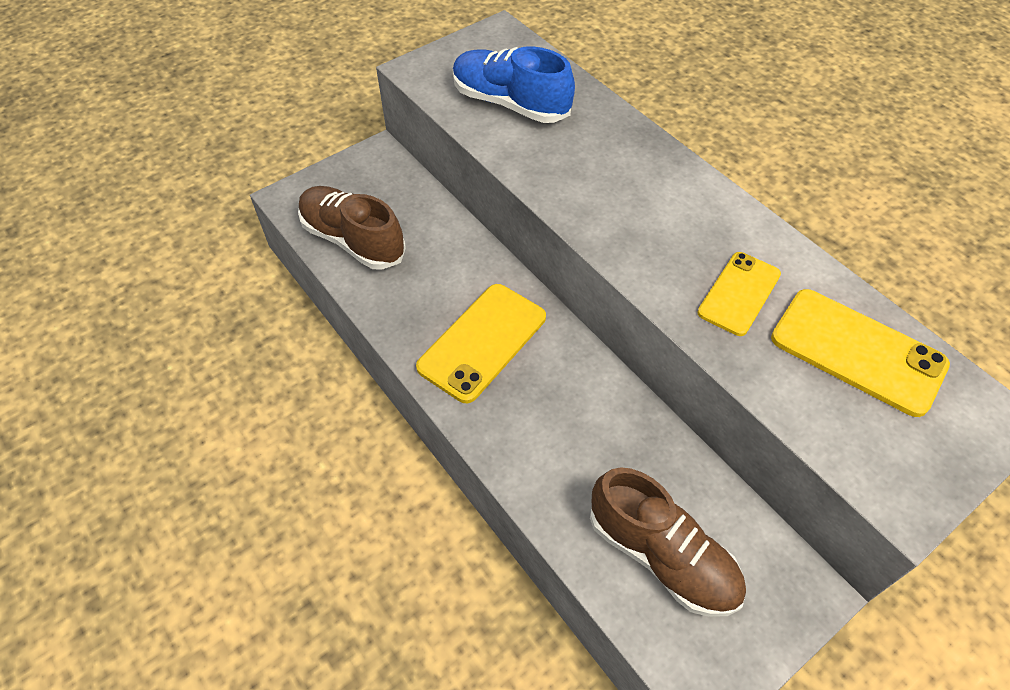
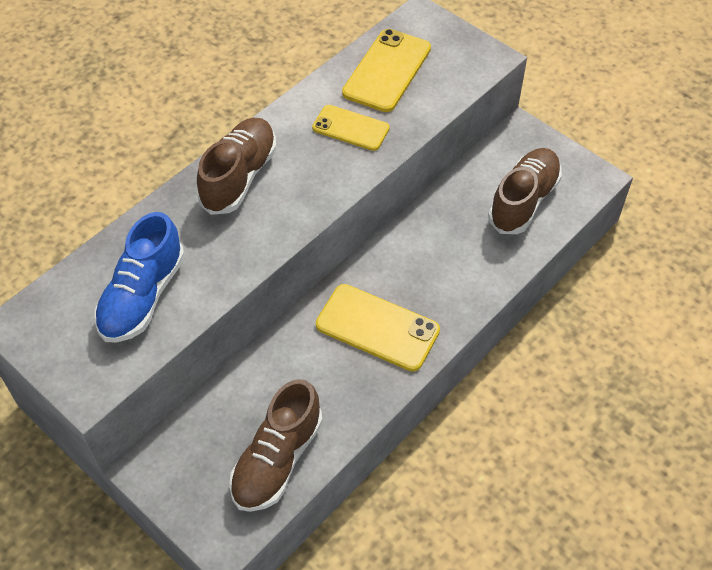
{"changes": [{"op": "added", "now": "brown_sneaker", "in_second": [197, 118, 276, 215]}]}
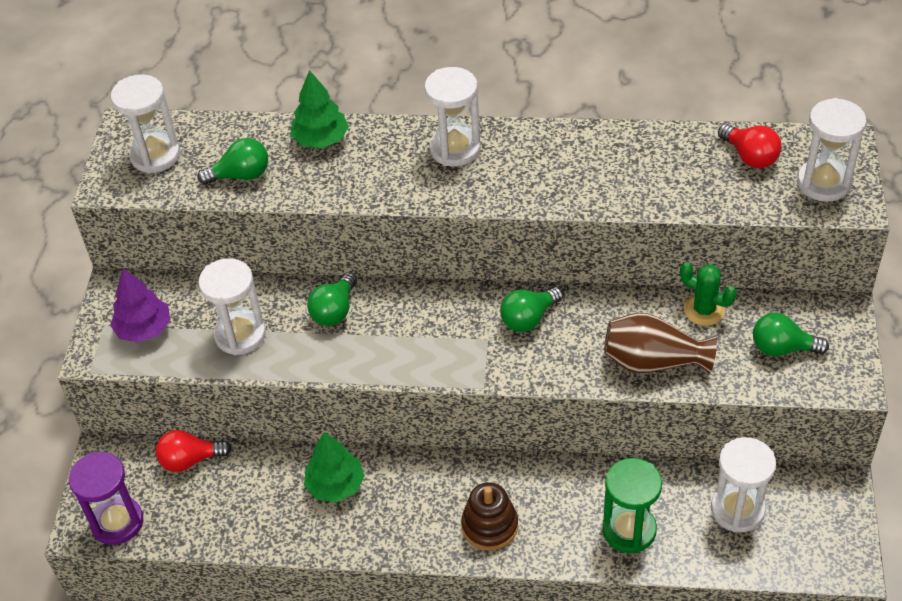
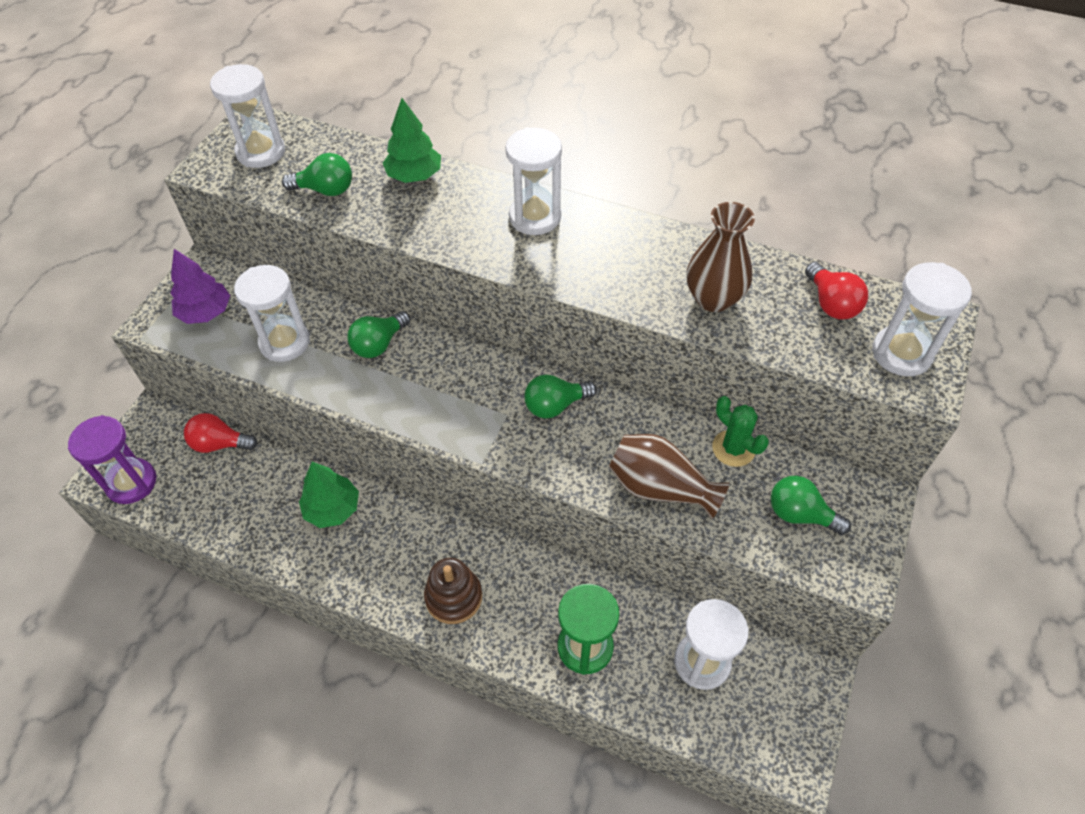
{"changes": [{"op": "added", "now": "brown_flower_vase", "in_second": [687, 202, 755, 312]}]}
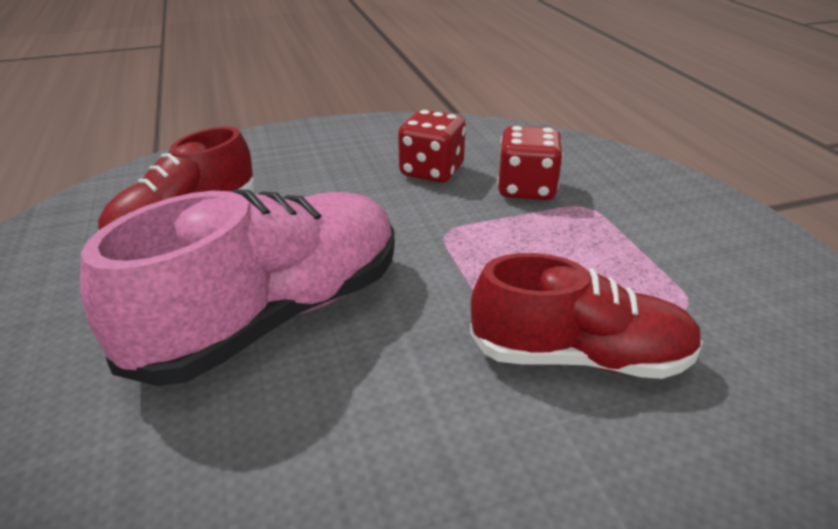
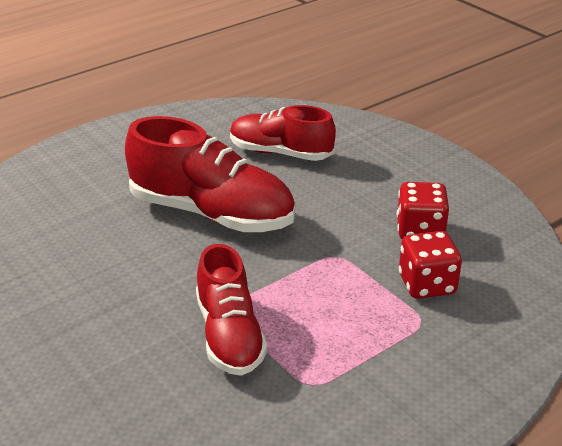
{"changes": [{"op": "recoloured", "was": "rosy_sneaker", "now": "red_sneaker", "in_first": [80, 189, 395, 386], "in_second": [125, 116, 295, 232]}]}
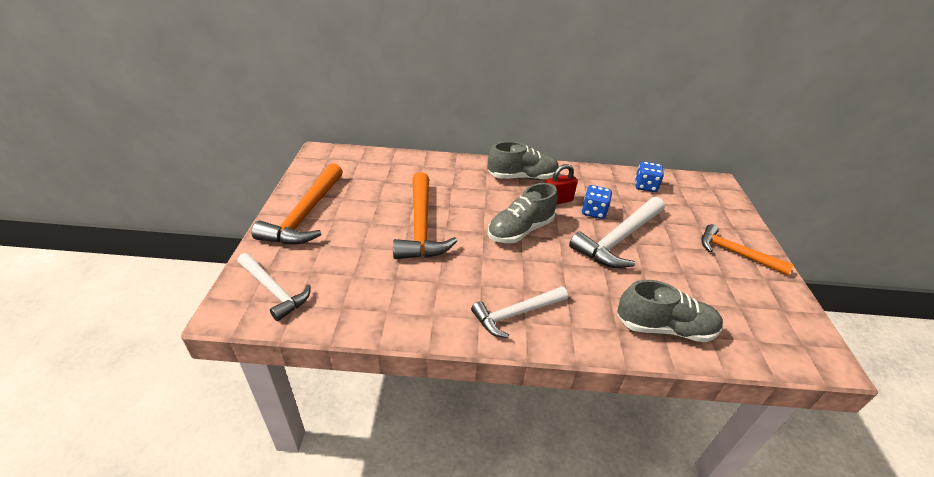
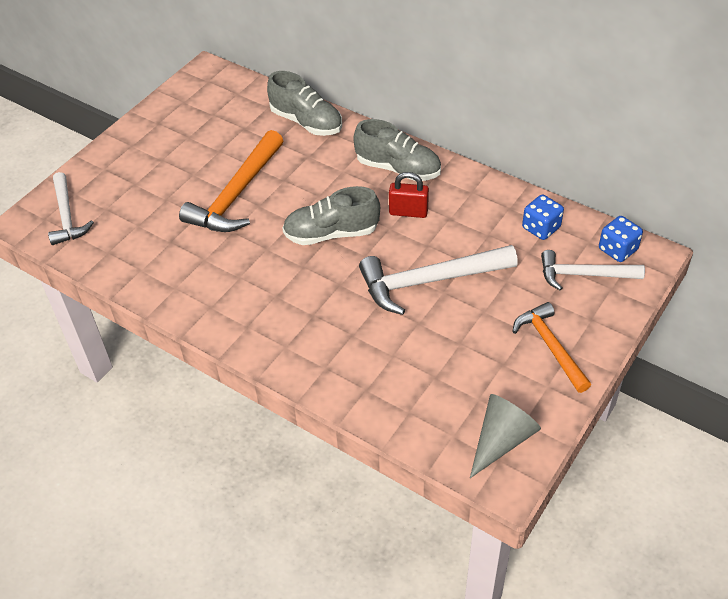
{"changes": [{"op": "moved", "was": "ash-grey_sneaker", "in_first": [617, 280, 723, 342], "in_second": [267, 71, 342, 136]}, {"op": "added", "now": "ash-grey_cone", "in_second": [470, 394, 541, 478]}, {"op": "moved", "was": "white_carpenter's_hammer", "in_first": [471, 286, 568, 338], "in_second": [541, 250, 645, 291]}, {"op": "moved", "was": "royal_blue_game_die", "in_first": [582, 185, 612, 219], "in_second": [599, 216, 643, 262]}, {"op": "removed", "was": "orange-coloured_carpenter's_hammer", "in_first": [252, 163, 343, 244]}]}
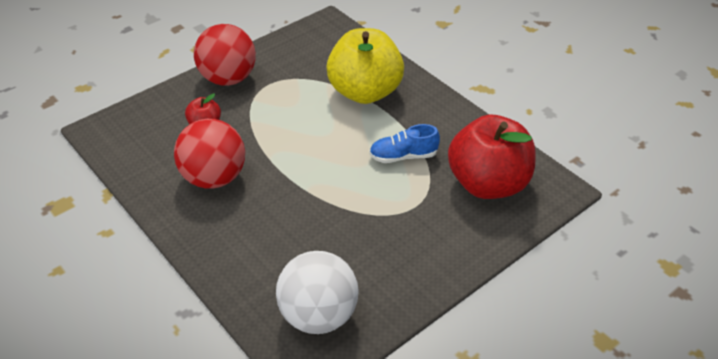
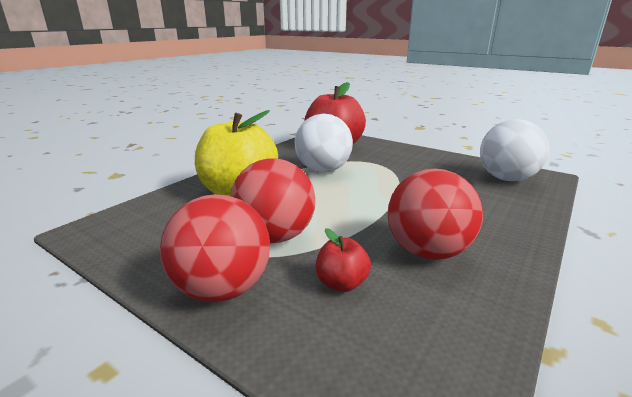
{"changes": [{"op": "added", "now": "red_sphere", "in_second": [230, 158, 315, 243]}, {"op": "replaced", "was": "royal_blue_sneaker", "now": "white_sphere", "in_first": [369, 124, 440, 163], "in_second": [295, 114, 353, 172]}]}
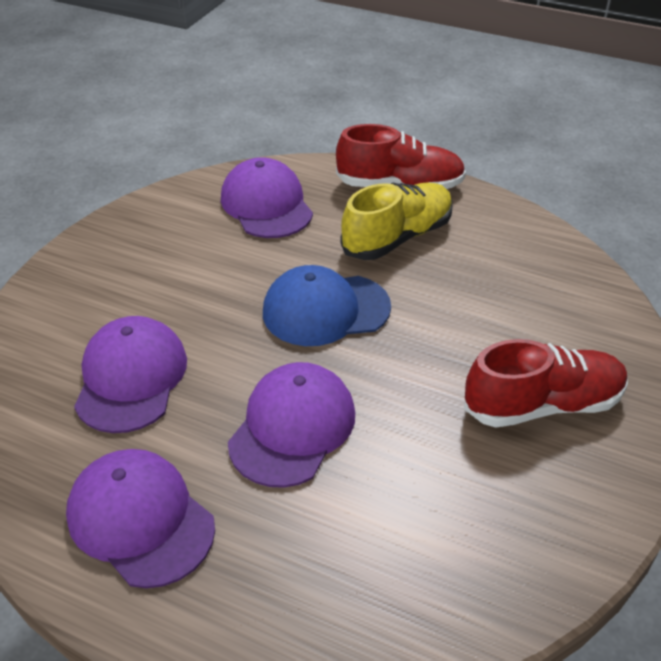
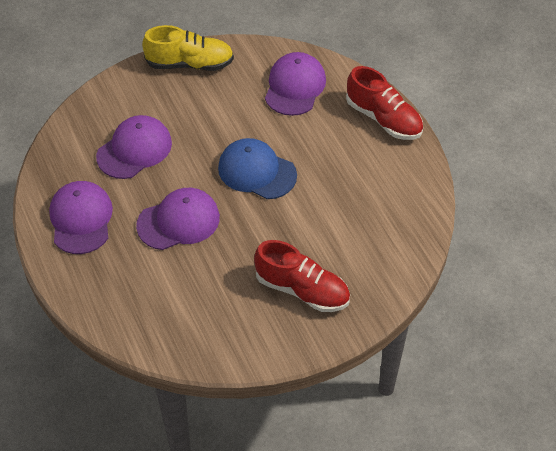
{"changes": [{"op": "moved", "was": "bright_yellow_sneaker", "in_first": [340, 183, 453, 260], "in_second": [142, 25, 234, 71]}]}
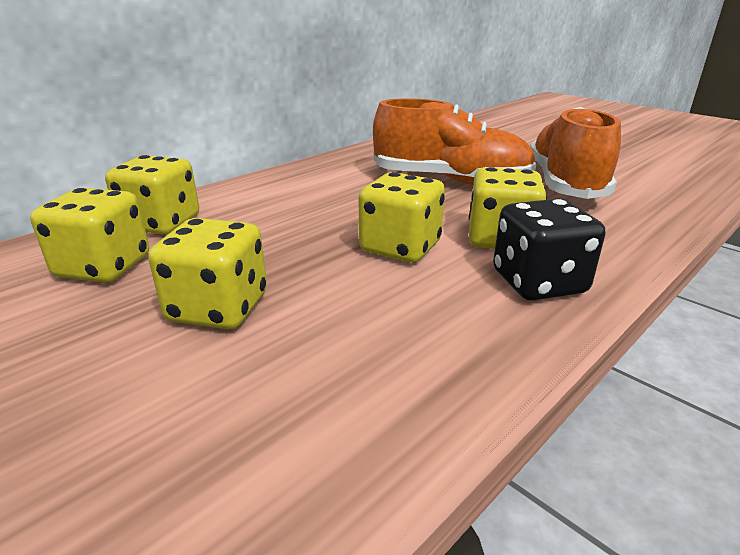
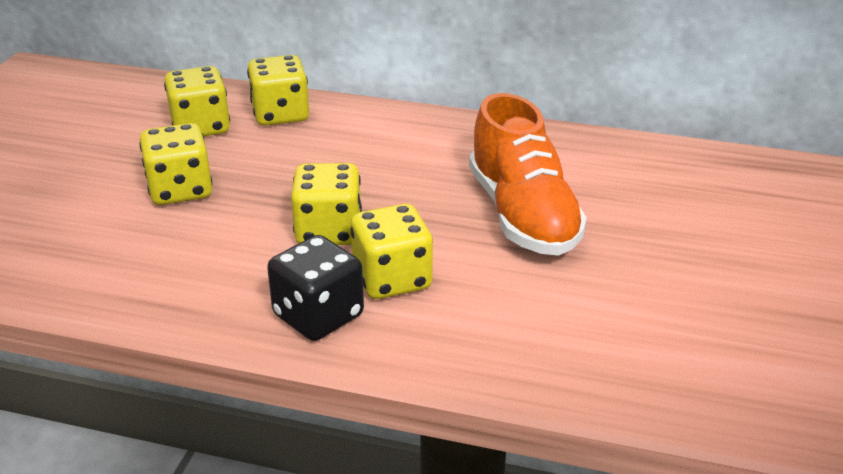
{"changes": [{"op": "removed", "was": "orange-coloured_sneaker", "in_first": [530, 107, 621, 199]}]}
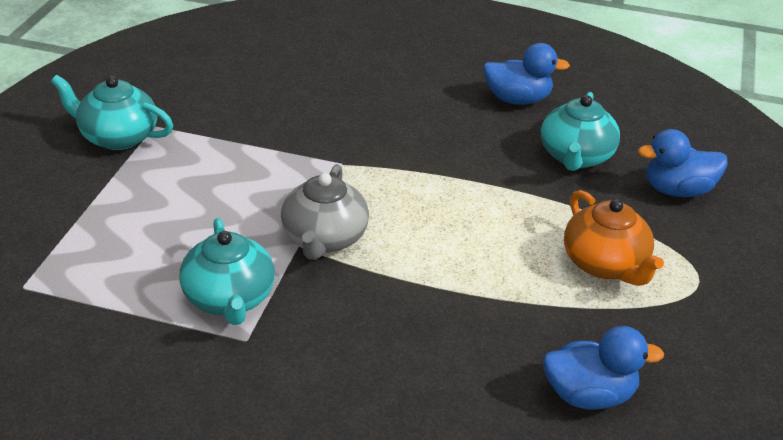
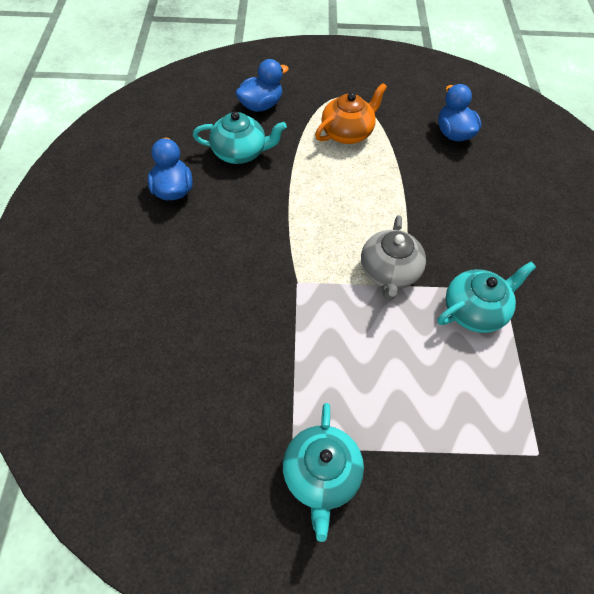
{"changes": [{"op": "turned", "was": "royal_blue_toy_duck", "in_first": [638, 129, 728, 197], "in_second": [235, 59, 289, 112], "clockwise": -105}, {"op": "turned", "was": "ash-grey_china_teapot", "in_first": [281, 164, 369, 260], "in_second": [361, 215, 426, 301], "clockwise": 105}]}
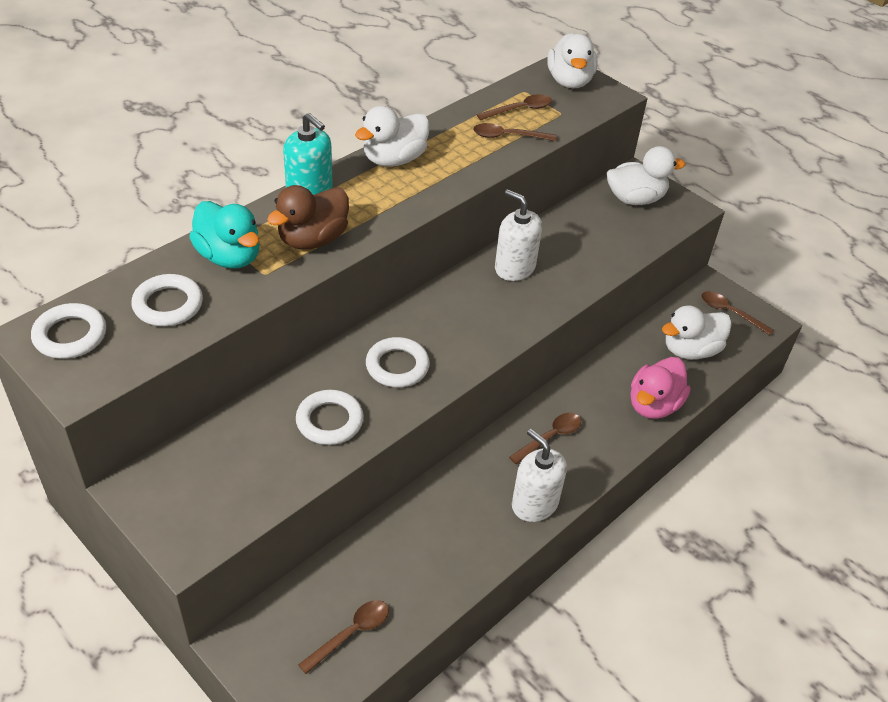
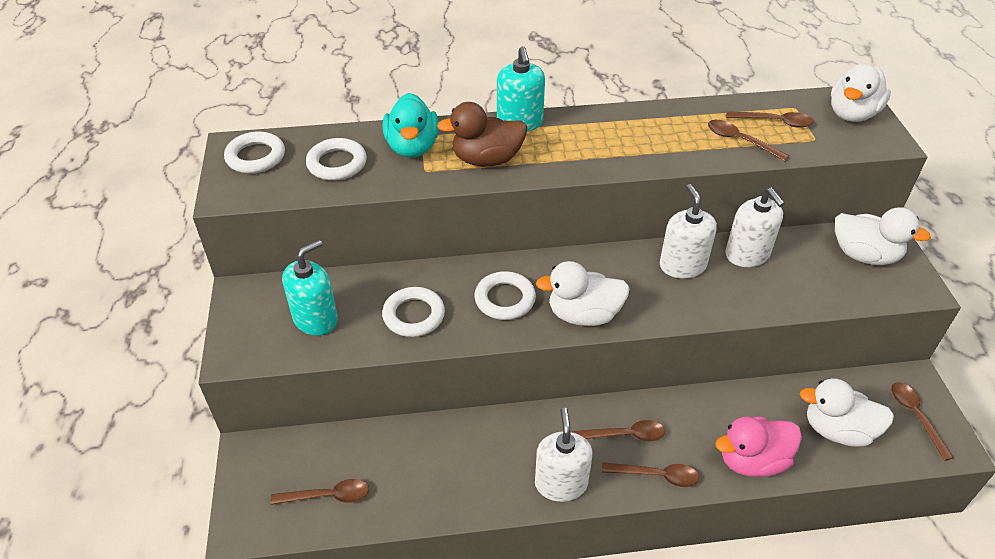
{"changes": [{"op": "added", "now": "teal_soap_dispenser", "in_second": [282, 240, 338, 336]}, {"op": "moved", "was": "white_toy_duck", "in_first": [355, 106, 429, 167], "in_second": [536, 261, 630, 326]}, {"op": "added", "now": "brown_spoon", "in_second": [602, 462, 699, 487]}, {"op": "added", "now": "white_soap_dispenser", "in_second": [725, 188, 785, 267]}]}
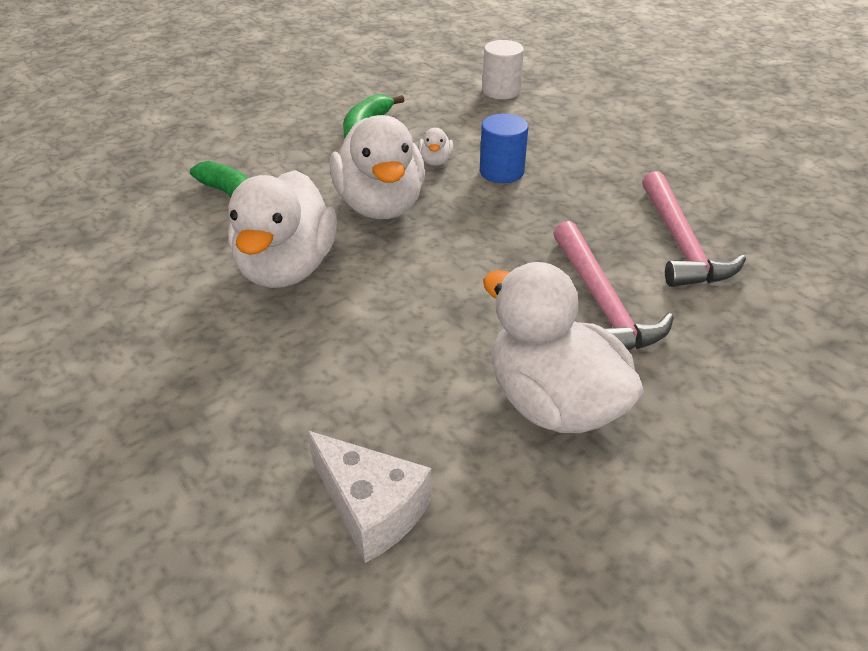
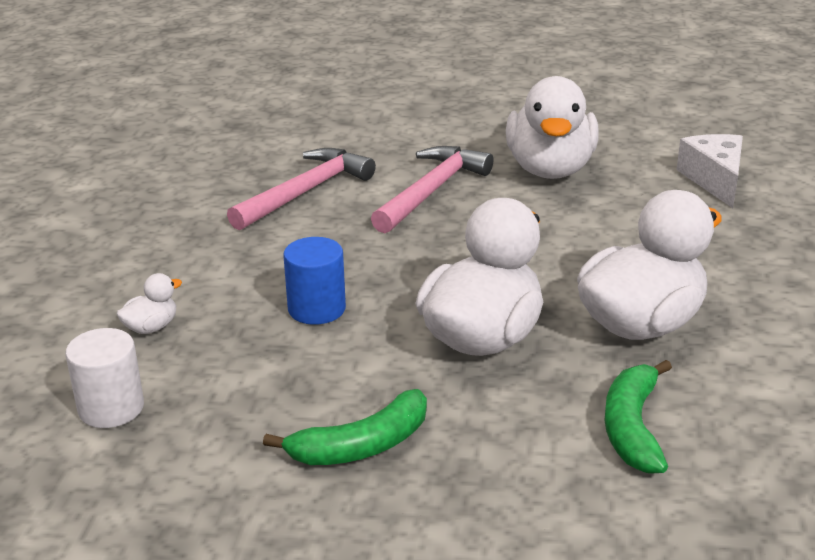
{"changes": [{"op": "moved", "was": "white_toy_duck", "in_first": [418, 128, 453, 166], "in_second": [117, 273, 182, 334]}]}
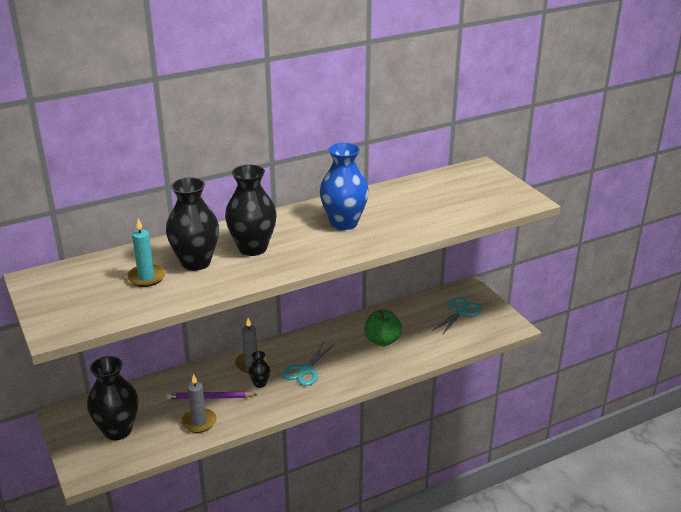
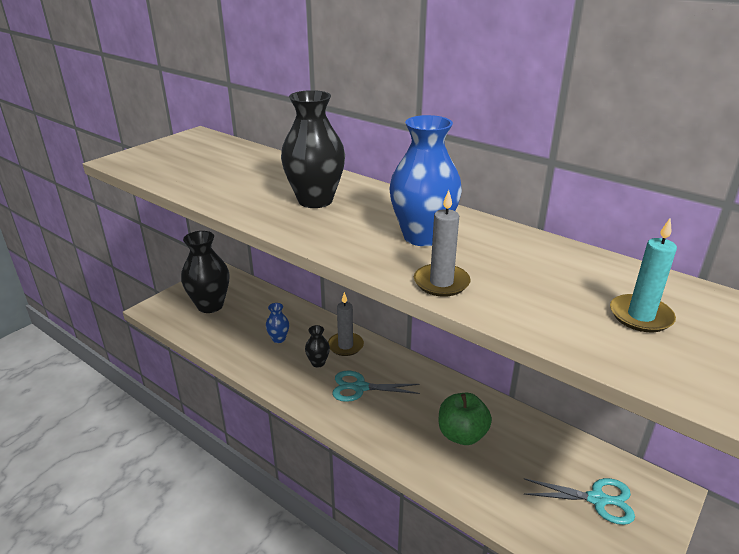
{"changes": [{"op": "replaced", "was": "purple_pencil", "now": "royal_blue_flower_vase", "in_first": [166, 392, 258, 399], "in_second": [266, 303, 289, 343]}, {"op": "moved", "was": "ash-grey_candle", "in_first": [181, 374, 216, 433], "in_second": [414, 190, 471, 297]}, {"op": "moved", "was": "teal_candle", "in_first": [127, 218, 165, 287], "in_second": [610, 218, 677, 332]}, {"op": "removed", "was": "jet-black_flower_vase", "in_first": [166, 177, 219, 271]}]}
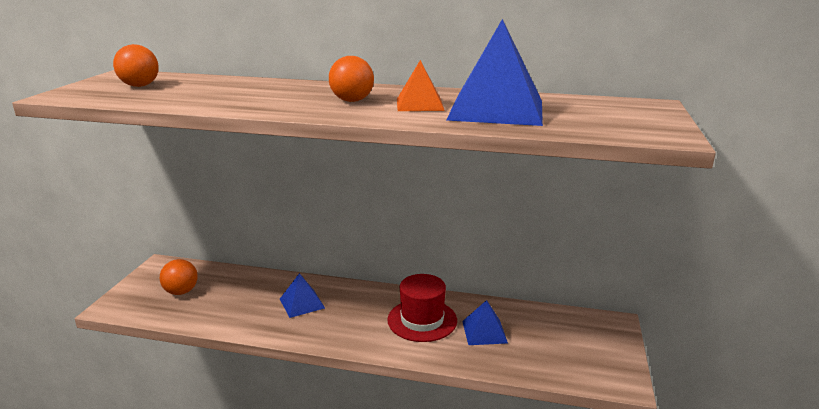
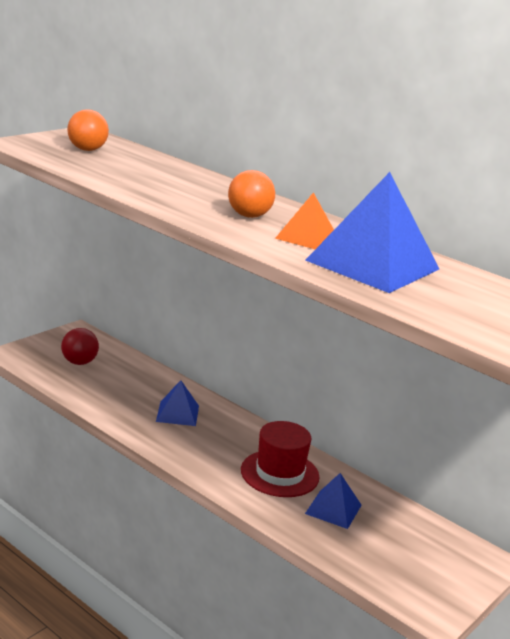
{"changes": [{"op": "recoloured", "was": "orange-coloured_sphere", "now": "red_sphere", "in_first": [160, 259, 198, 295], "in_second": [61, 328, 99, 365]}]}
